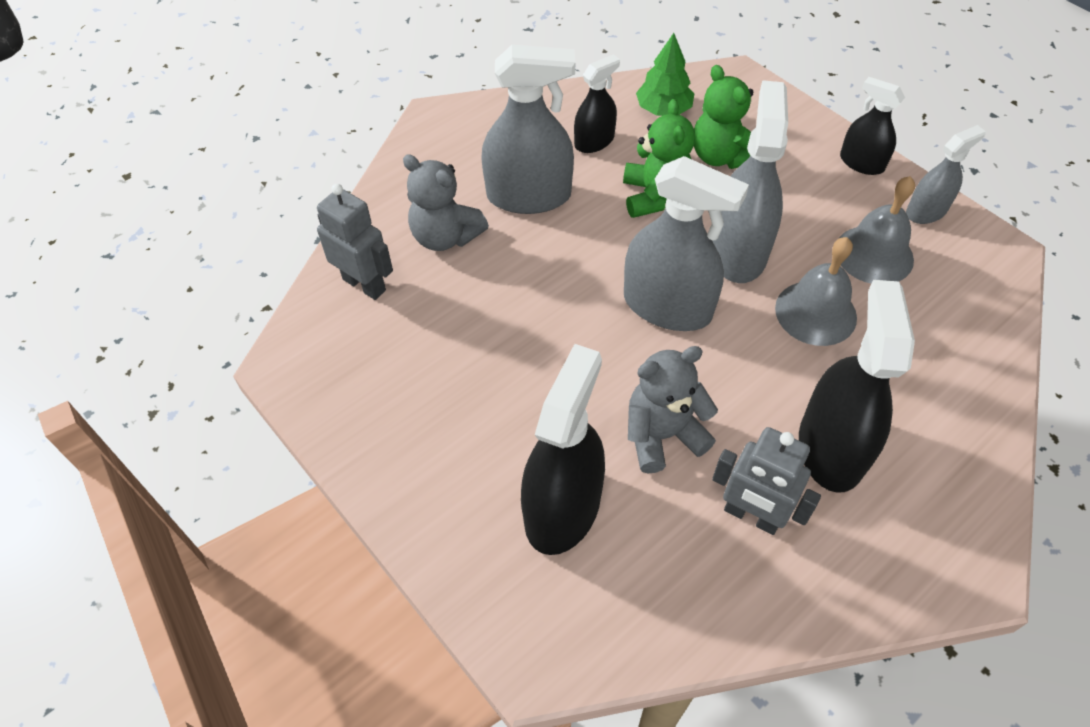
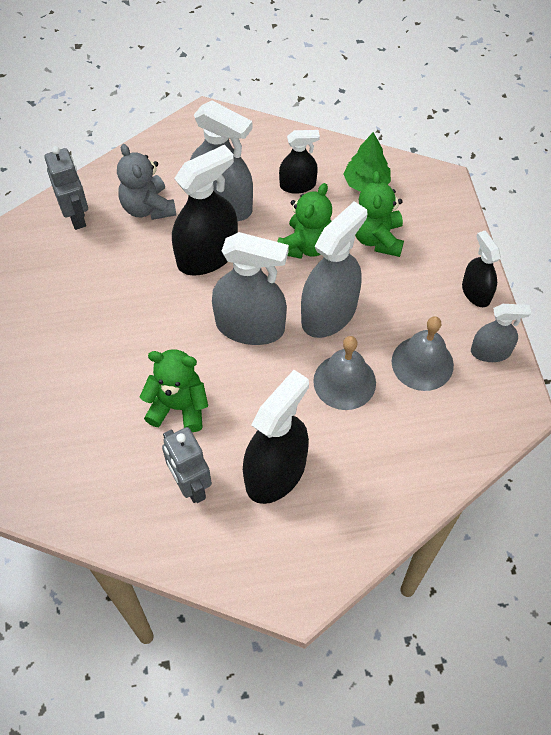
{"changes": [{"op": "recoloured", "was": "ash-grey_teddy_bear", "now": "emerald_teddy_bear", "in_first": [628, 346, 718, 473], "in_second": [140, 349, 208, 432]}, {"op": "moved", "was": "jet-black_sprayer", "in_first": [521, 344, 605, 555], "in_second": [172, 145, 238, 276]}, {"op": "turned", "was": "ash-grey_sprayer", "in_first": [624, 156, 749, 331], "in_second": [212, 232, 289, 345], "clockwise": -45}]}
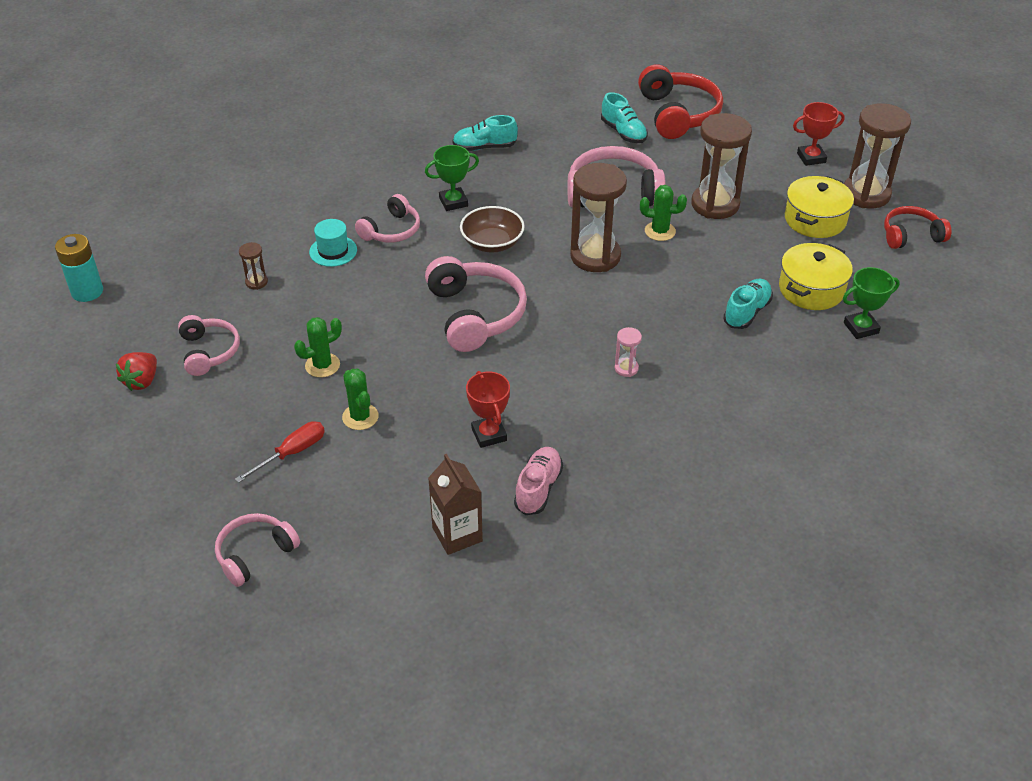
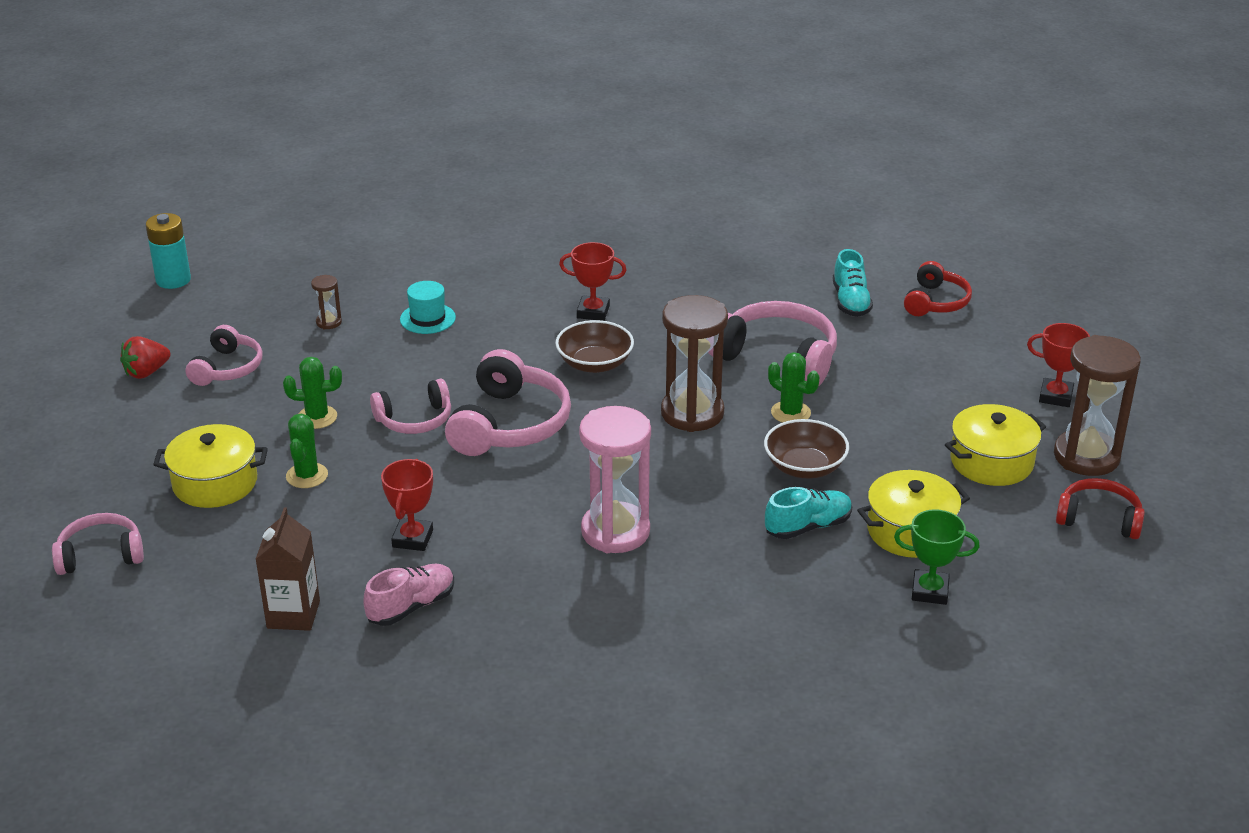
{"changes": [{"op": "replaced", "was": "red_screwdriver", "now": "bright_yellow_cooking_pot", "in_first": [235, 421, 325, 483], "in_second": [153, 424, 268, 508]}, {"op": "moved", "was": "rosy_headphones", "in_first": [355, 194, 420, 243], "in_second": [370, 379, 451, 434]}, {"op": "recoloured", "was": "emerald_award_cup", "now": "red_award_cup", "in_first": [425, 145, 479, 211], "in_second": [559, 242, 626, 321]}, {"op": "resized", "was": "rosy_hourglass", "in_first": [615, 327, 642, 377], "in_second": [579, 406, 651, 553], "ratio": 2.31}, {"op": "added", "now": "brown_serving_bowl", "in_second": [764, 419, 849, 479]}, {"op": "resized", "was": "red_headphones", "in_first": [638, 64, 723, 139], "in_second": [904, 261, 972, 316], "ratio": 0.61}, {"op": "removed", "was": "teal_sneaker", "in_first": [452, 115, 518, 151]}, {"op": "removed", "was": "brown_hourglass", "in_first": [691, 113, 752, 219]}]}
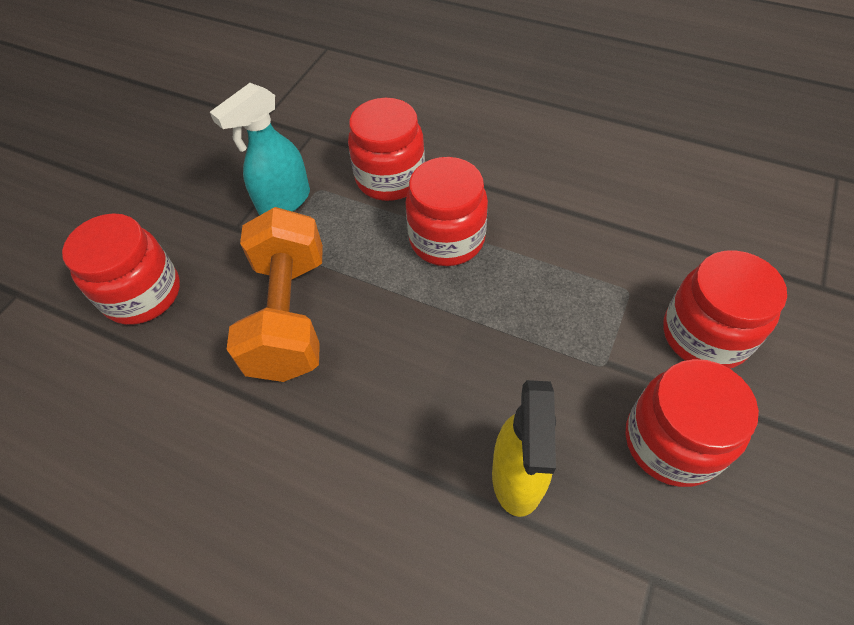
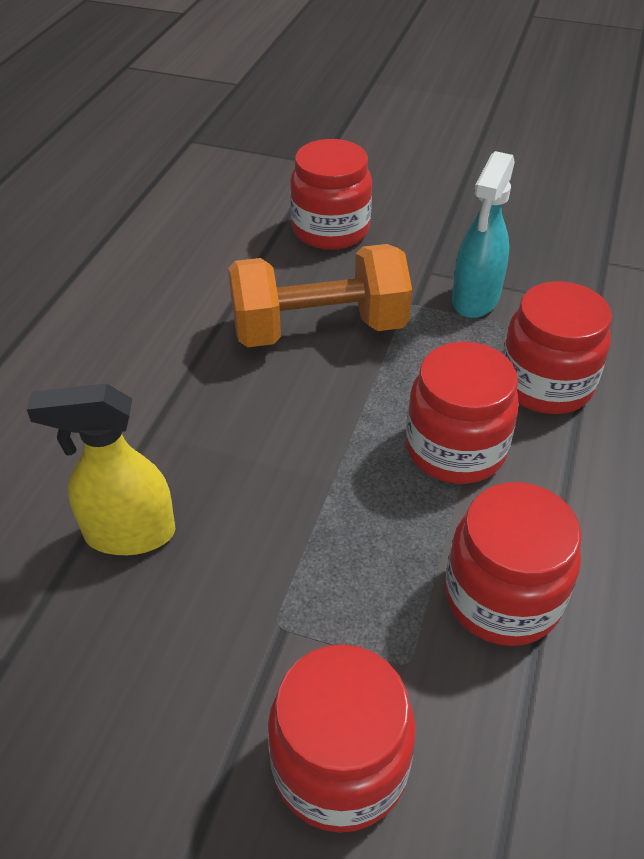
{"changes": [{"op": "moved", "was": "red_jam_jar", "in_first": [626, 359, 759, 487], "in_second": [445, 482, 581, 646]}, {"op": "turned", "was": "teal_sprayer", "in_first": [210, 83, 310, 215], "in_second": [452, 151, 515, 318], "clockwise": -105}]}
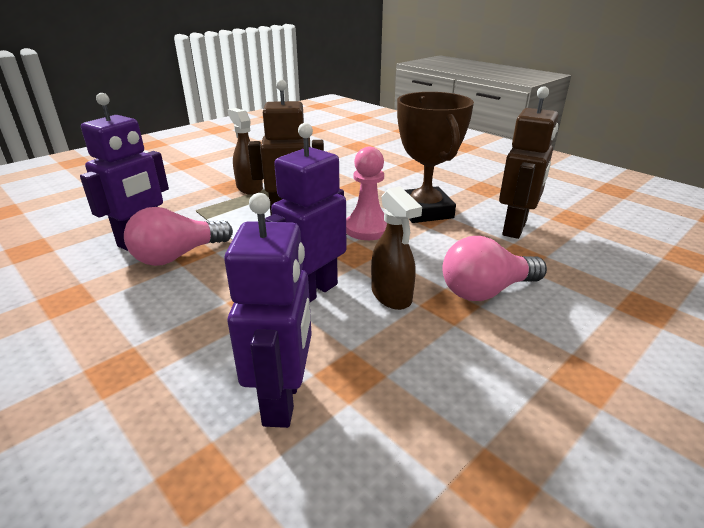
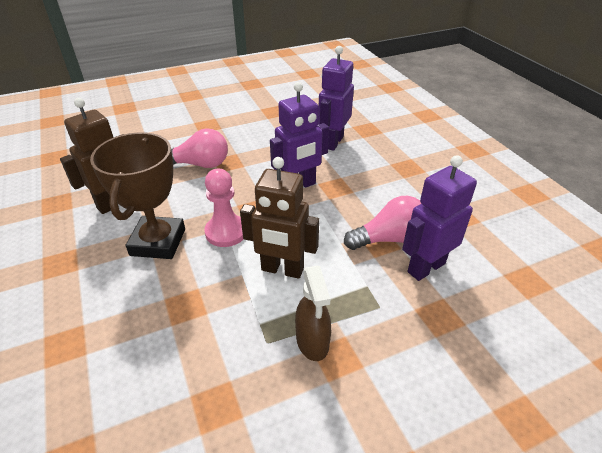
{"changes": [{"op": "removed", "was": "brown_sprayer", "in_first": [371, 186, 422, 310]}]}
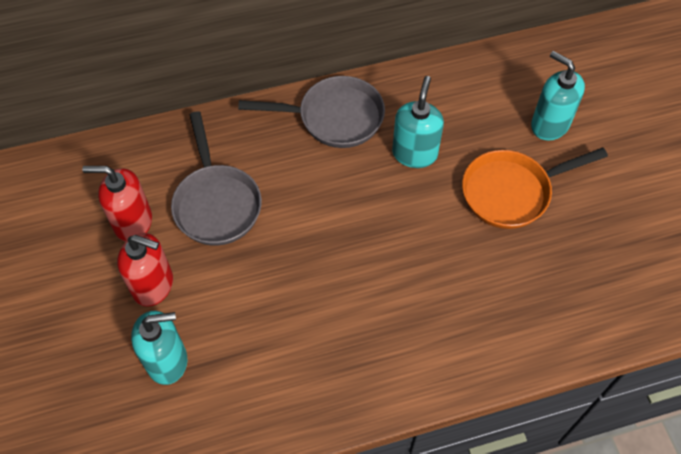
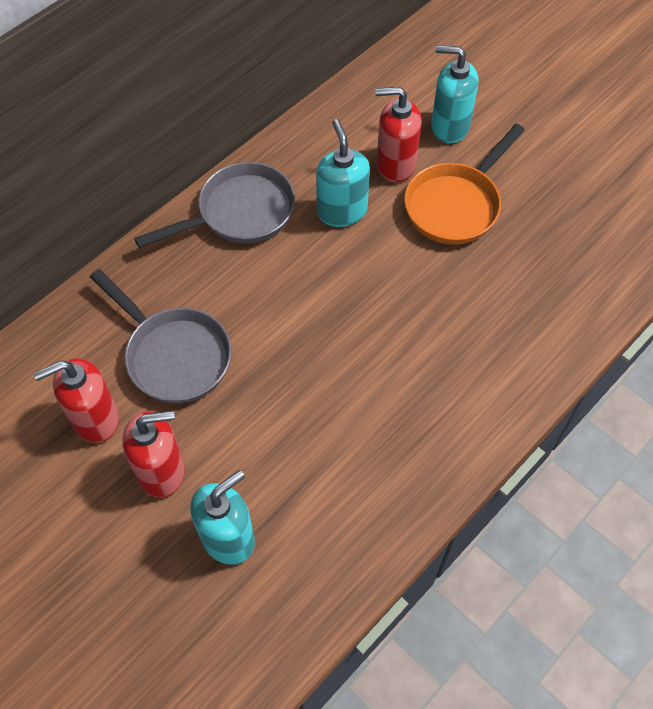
{"changes": [{"op": "added", "now": "red_soap_dispenser", "in_second": [375, 87, 422, 183]}]}
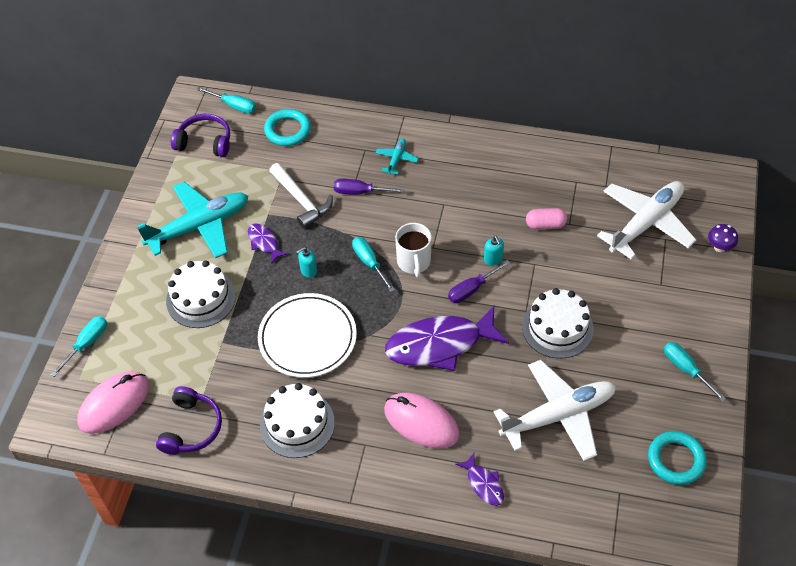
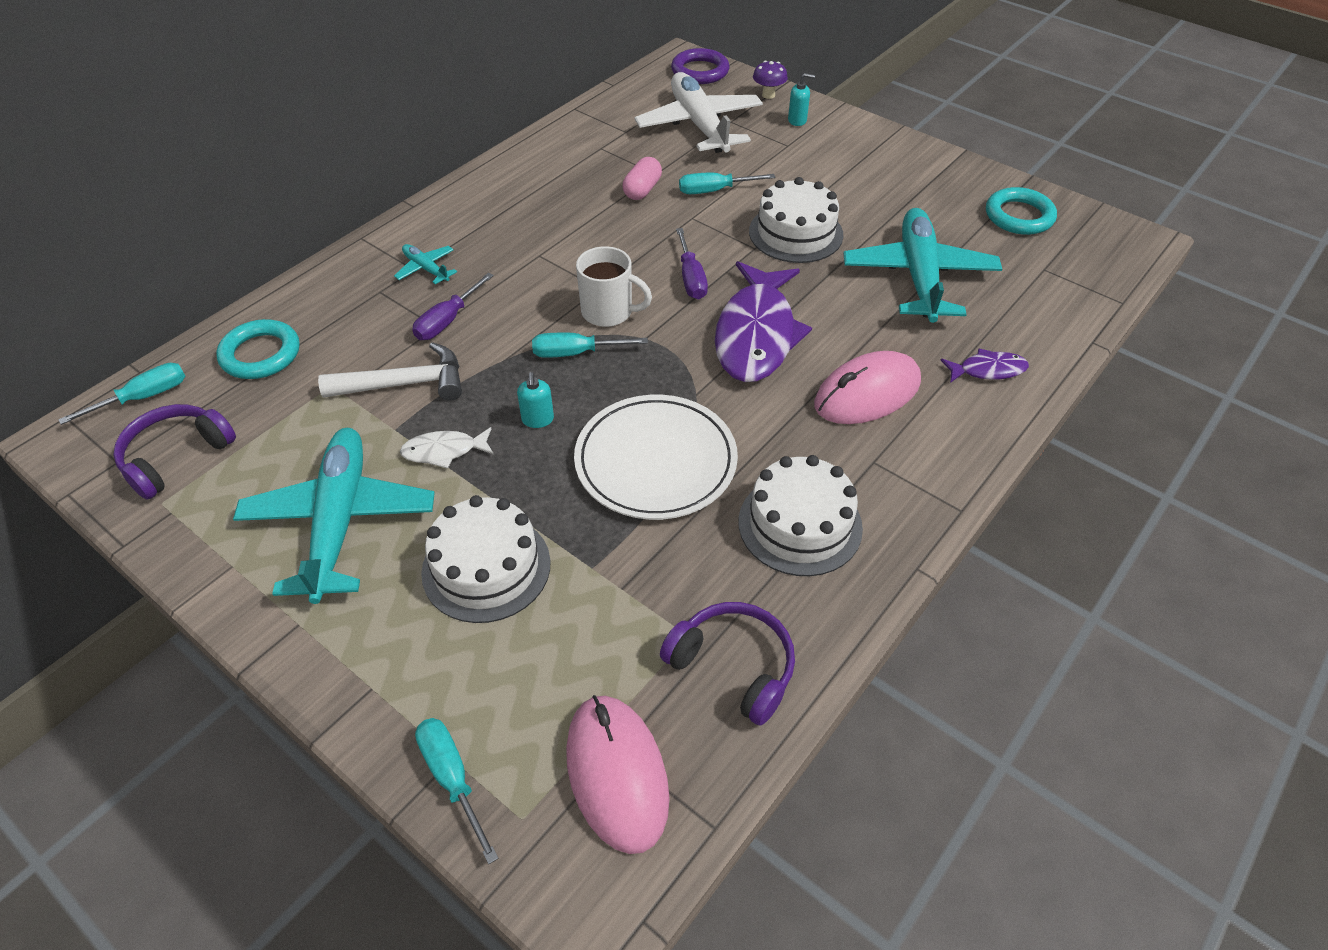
{"changes": [{"op": "recoloured", "was": "purple_toy_fish", "now": "white_toy_fish", "in_first": [248, 224, 289, 264], "in_second": [400, 427, 494, 469]}, {"op": "added", "now": "purple_hoop", "in_second": [671, 48, 729, 84]}, {"op": "moved", "was": "teal_screwdriver", "in_first": [664, 342, 726, 402], "in_second": [679, 172, 775, 194]}, {"op": "moved", "was": "teal_soap_dispenser", "in_first": [484, 236, 504, 266], "in_second": [788, 73, 815, 126]}, {"op": "recoloured", "was": "white_plane", "now": "teal_plane", "in_first": [494, 360, 616, 461], "in_second": [843, 208, 1002, 323]}]}
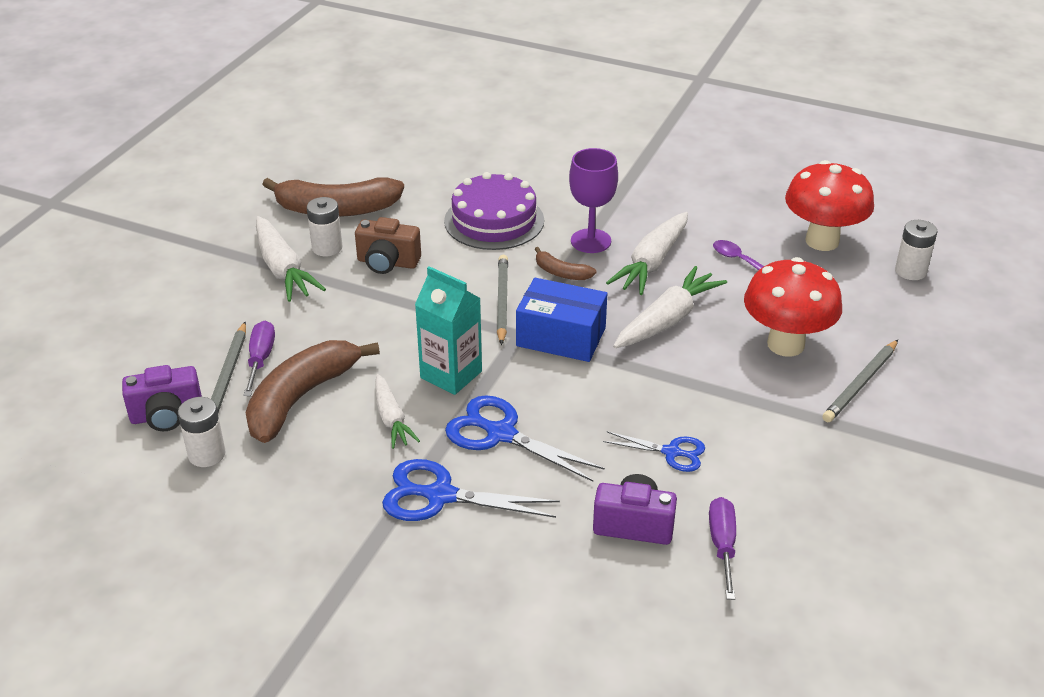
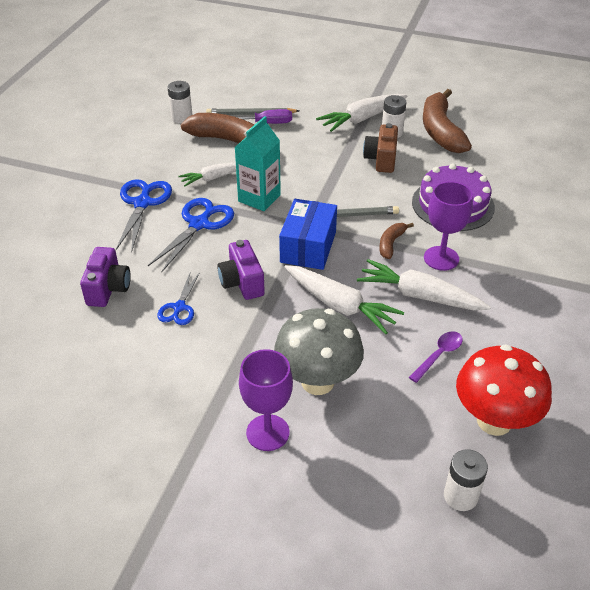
{"changes": [{"op": "moved", "was": "purple_photo_camera", "in_first": [122, 365, 202, 431], "in_second": [217, 240, 265, 300]}, {"op": "replaced", "was": "ash-grey_pencil", "now": "purple_goblet", "in_first": [822, 340, 898, 422], "in_second": [239, 349, 293, 451]}, {"op": "recoloured", "was": "red_mushroom", "now": "ash-grey_mushroom", "in_first": [744, 257, 842, 357], "in_second": [274, 308, 364, 395]}, {"op": "removed", "was": "purple_screwdriver", "in_first": [709, 497, 736, 600]}]}
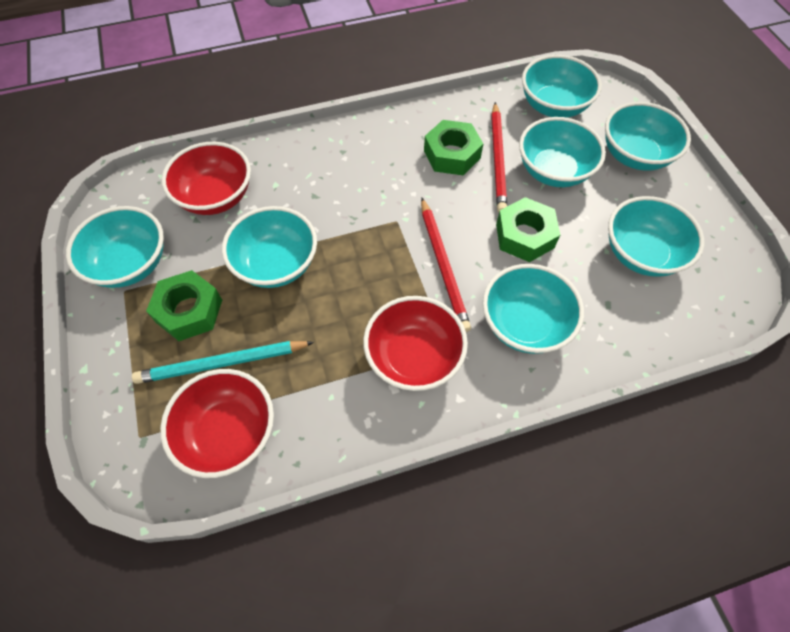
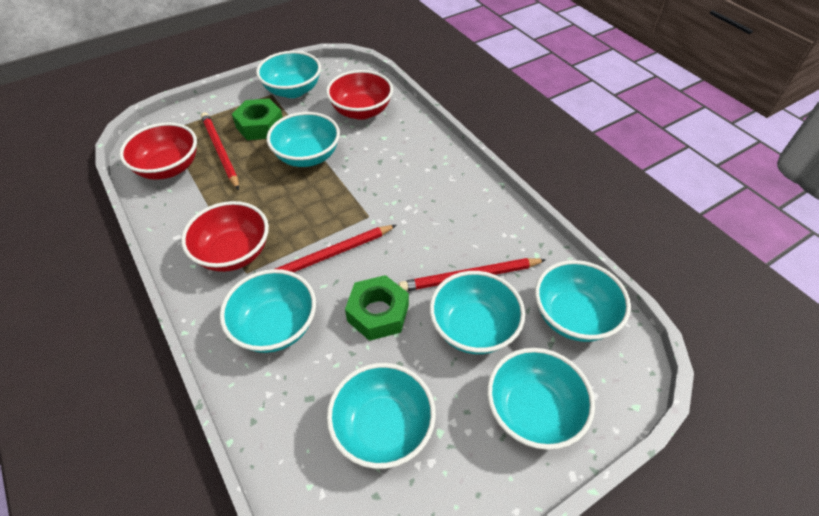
{"changes": [{"op": "recoloured", "was": "teal_pencil", "now": "red_pencil", "in_first": [132, 341, 314, 384], "in_second": [201, 112, 239, 190]}, {"op": "removed", "was": "emerald_hexagon_nut", "in_first": [424, 120, 483, 175]}]}
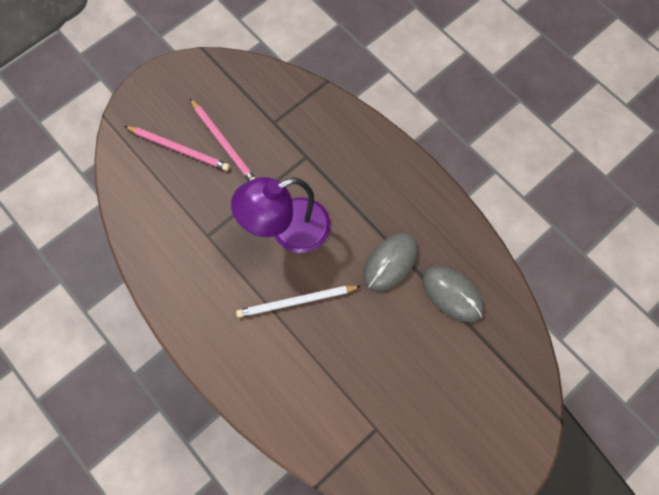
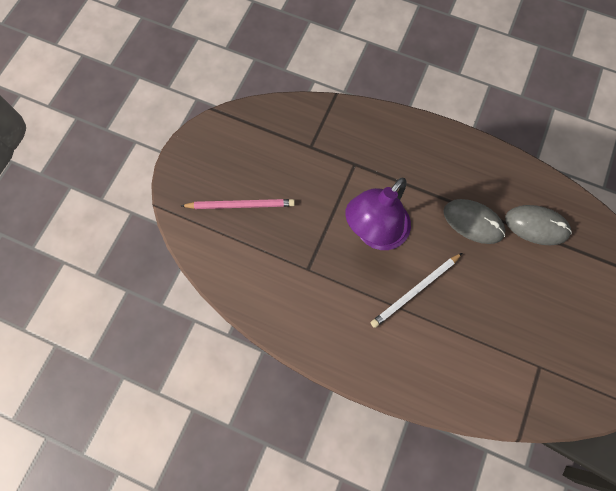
{"changes": [{"op": "turned", "was": "ash-grey_mouse", "in_first": [363, 233, 418, 291], "in_second": [444, 199, 506, 244], "clockwise": -75}, {"op": "removed", "was": "rosy_pencil", "in_first": [190, 99, 255, 181]}]}
